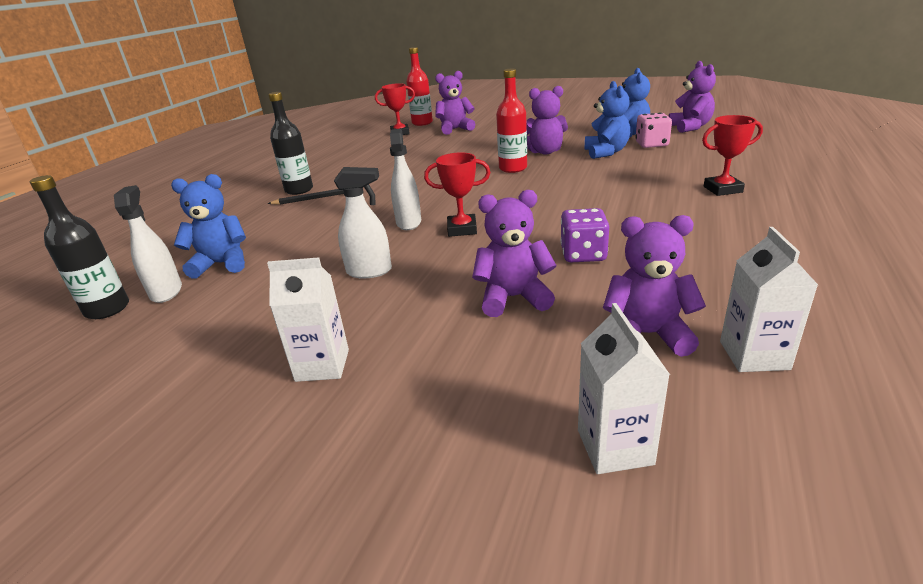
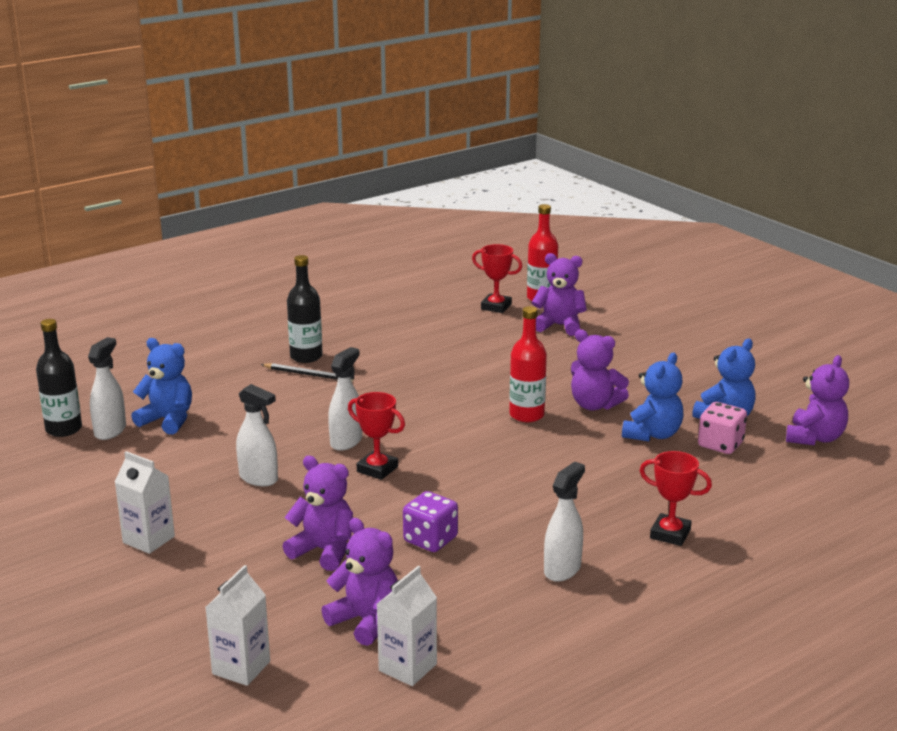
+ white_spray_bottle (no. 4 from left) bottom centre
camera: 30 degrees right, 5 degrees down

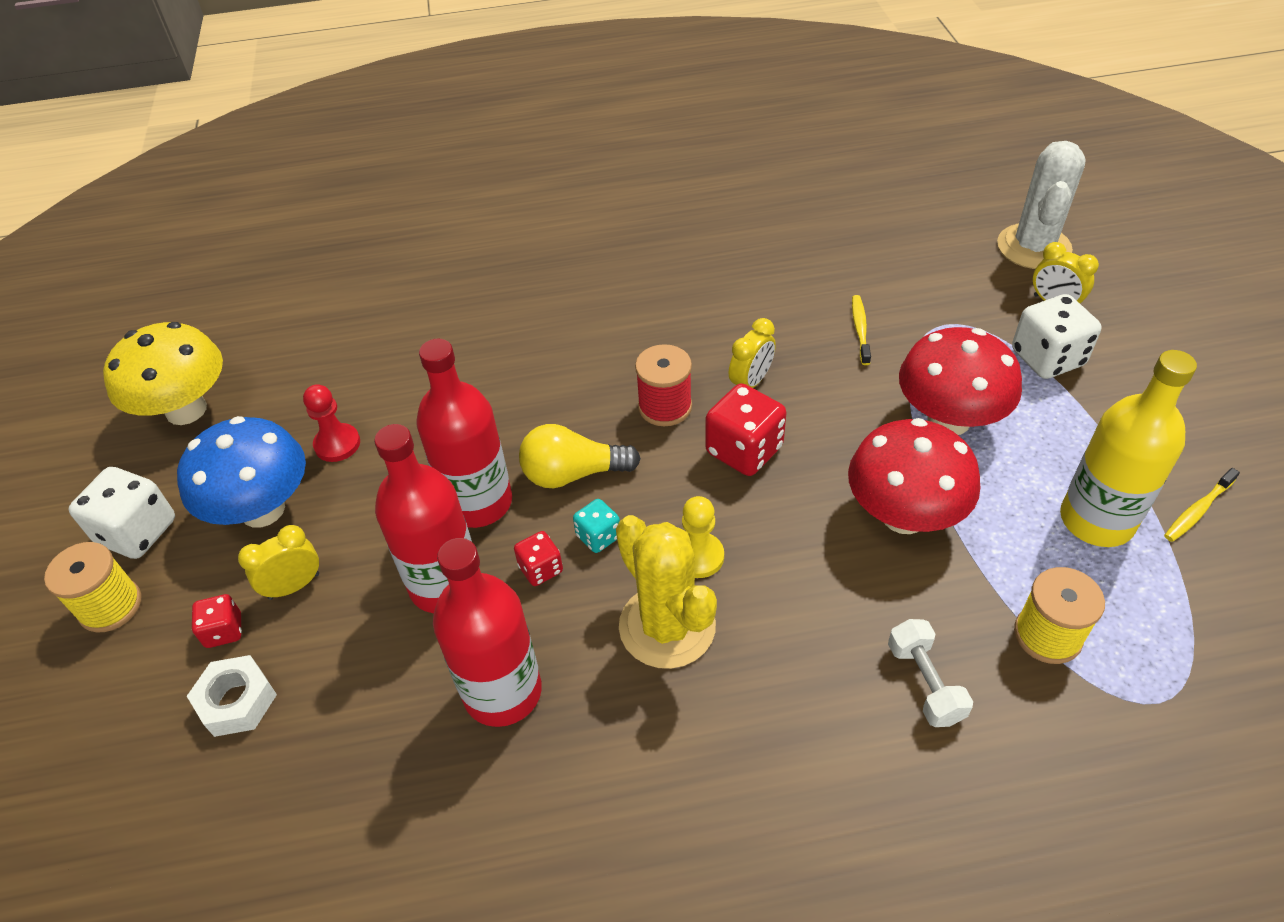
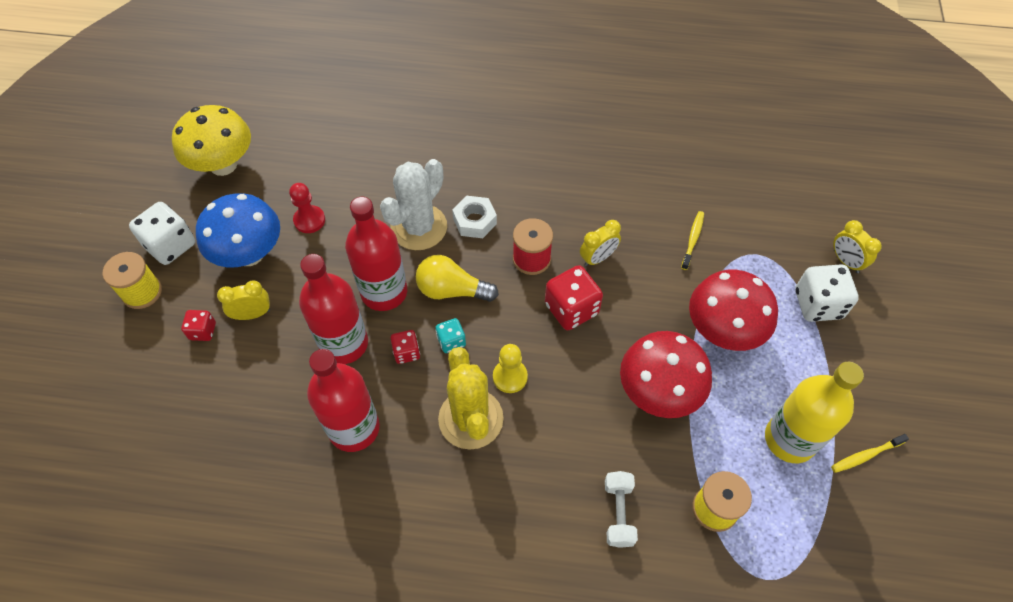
~ white_cactus top right to centre
~ white_nut bottom left to centre
camera: 15 degrees right, 10 degrees up

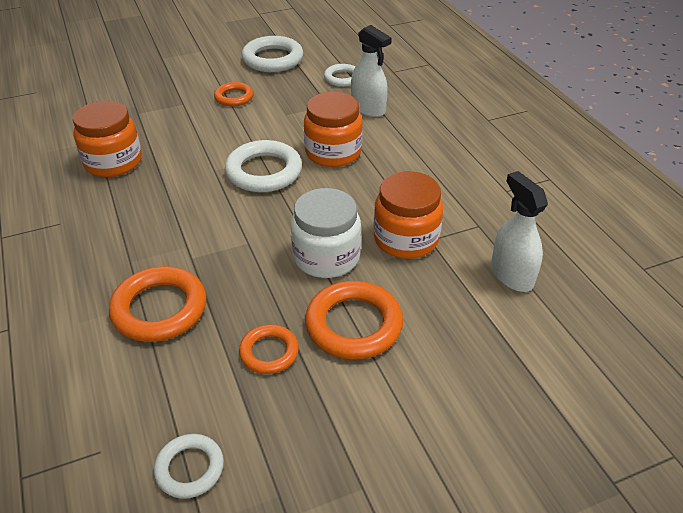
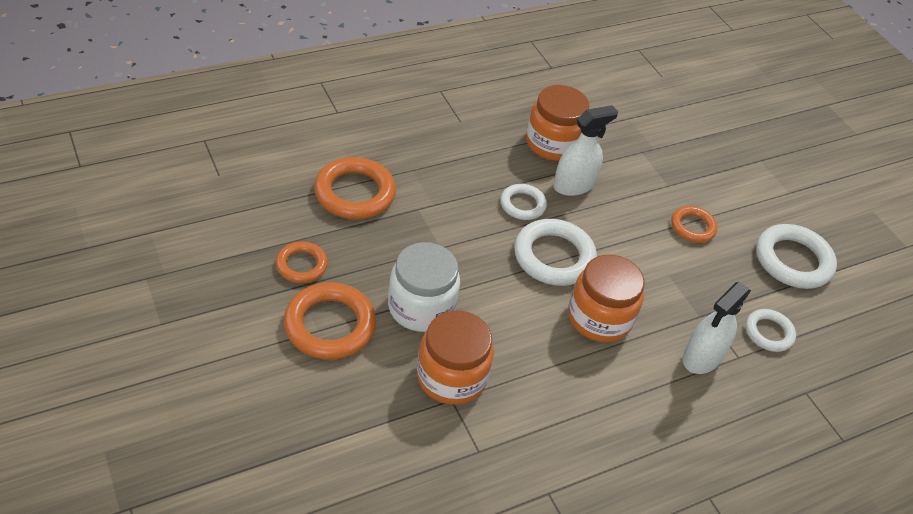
~ white_spray_bottle (no. 2 from left in the first image) middle right to white_spray_bottle (no. 1 from left) top centre
~ white_ring (no. 1 from left) bottom left to centre
camera: 80 degrees right, 5 degrees up

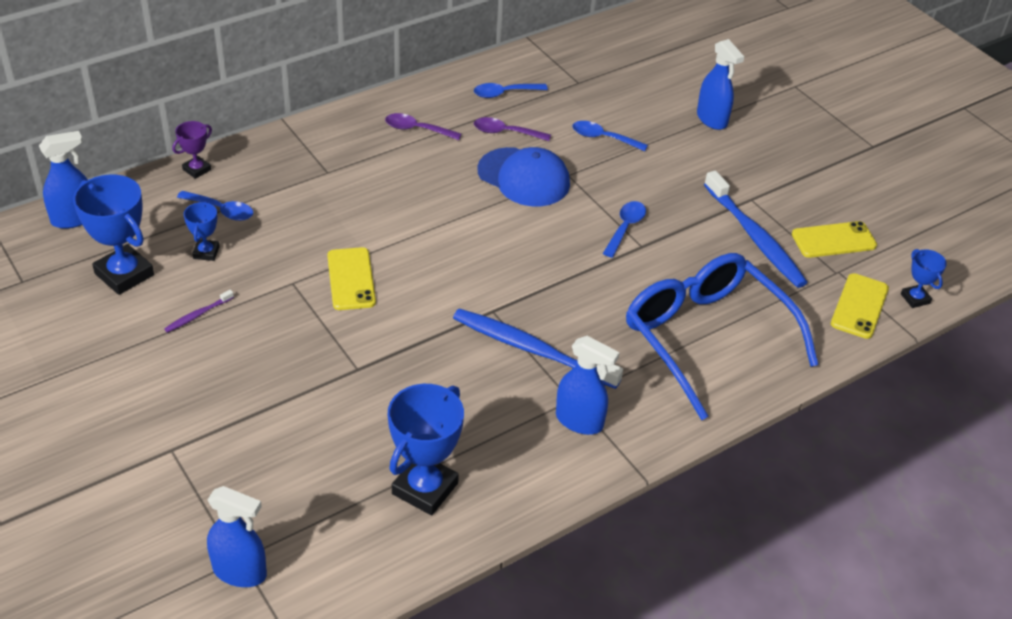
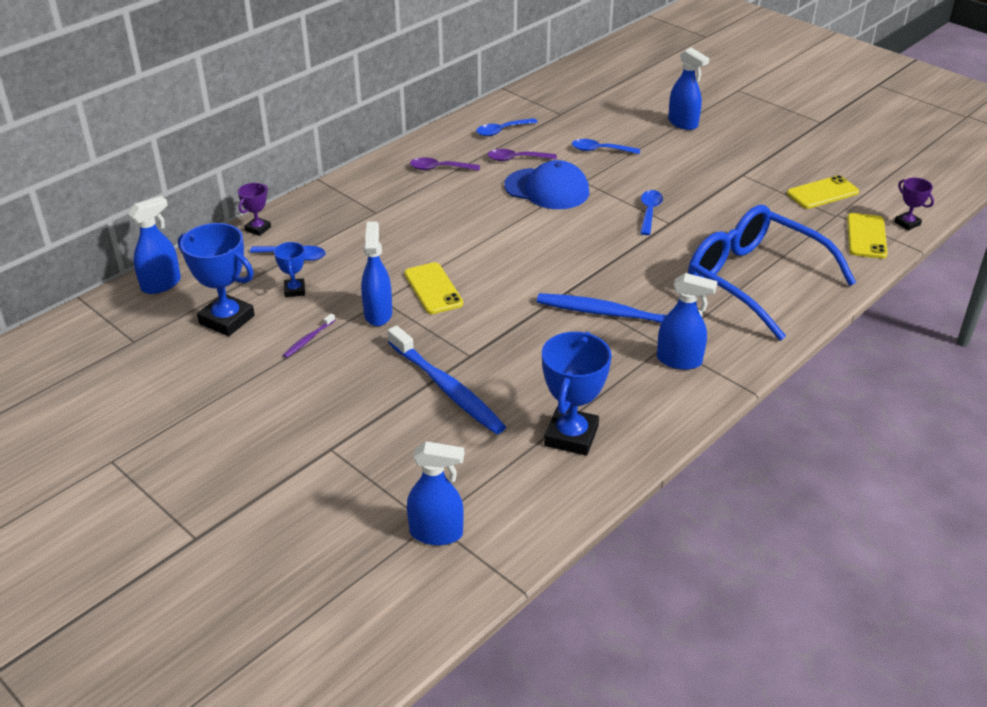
~ blue_toothbrush (no. 2 from left in the first image) middle right to blue_toothbrush (no. 1 from left) centre
~ blue_trophy (no. 4 from left) middle right to purple_trophy (no. 2 from left) top right
+ blue_spray_bottle (no. 2 from left) centre
camera: 10 degrees left, 5 degrees down

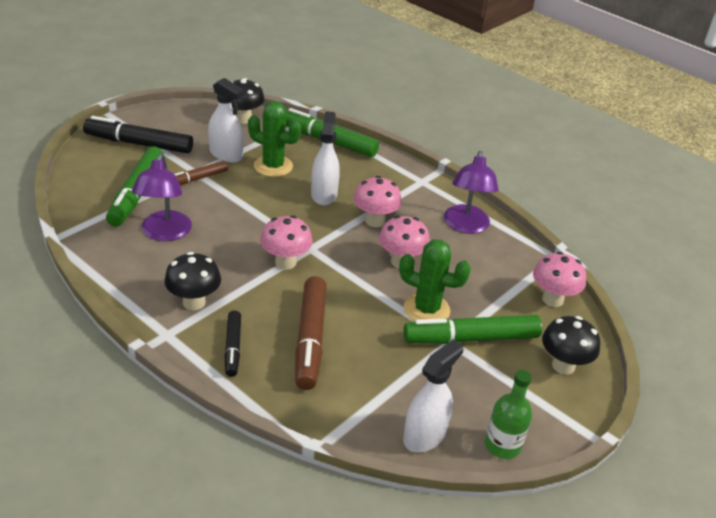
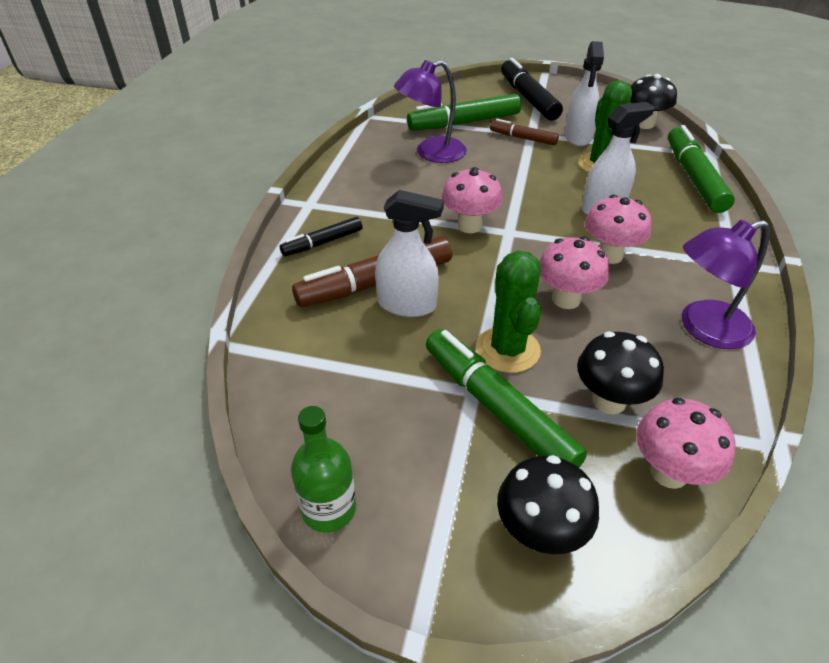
~ black_mushroom (no. 1 from left in the first image) middle left to black_mushroom (no. 2 from left) middle right
~ white_spray_bottle (no. 3 from left in the first image) bottom centre to white_spray_bottle (no. 1 from left) centre
camera: 65 degrees right, 5 degrees up

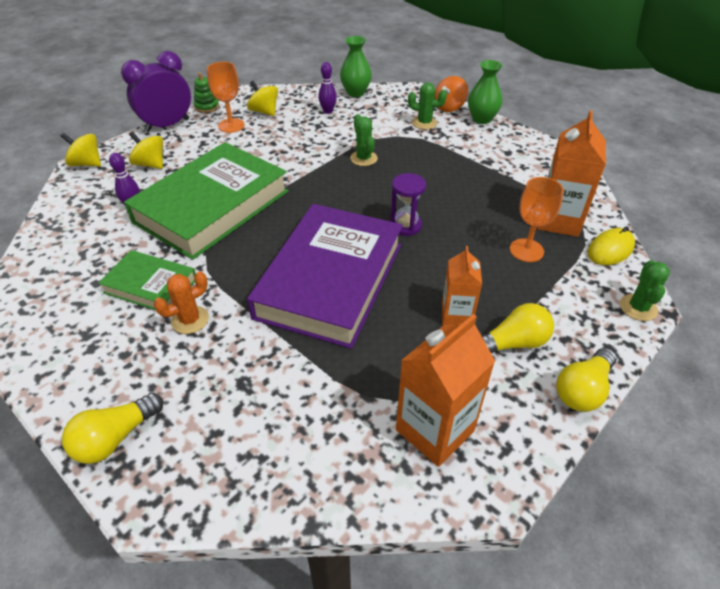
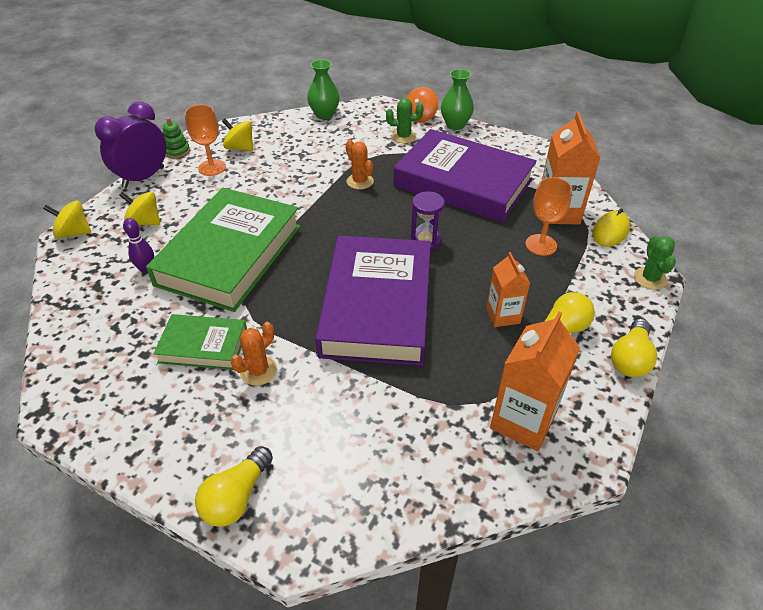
- purple_bowling_pin (no. 2 from left) top centre
~ green_cactus (no. 1 from left) top centre to orange_cactus (no. 2 from left) top centre
+ purple_book (no. 2 from left) top centre
camera: 15 degrees left, 0 degrees up

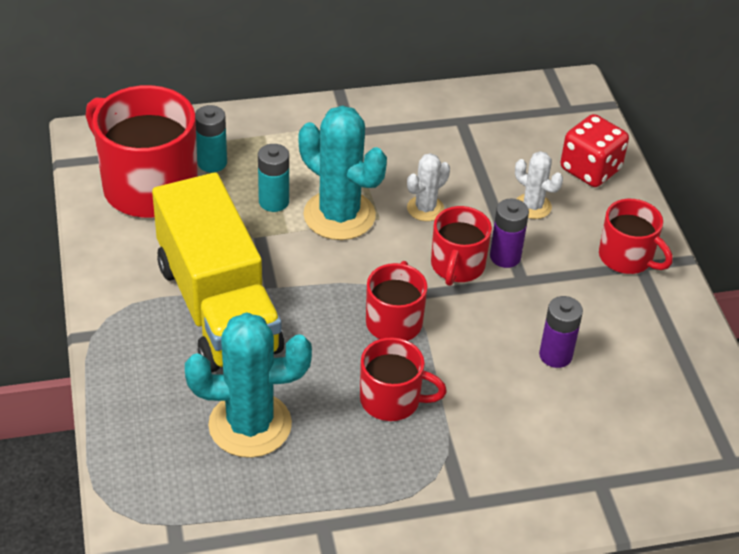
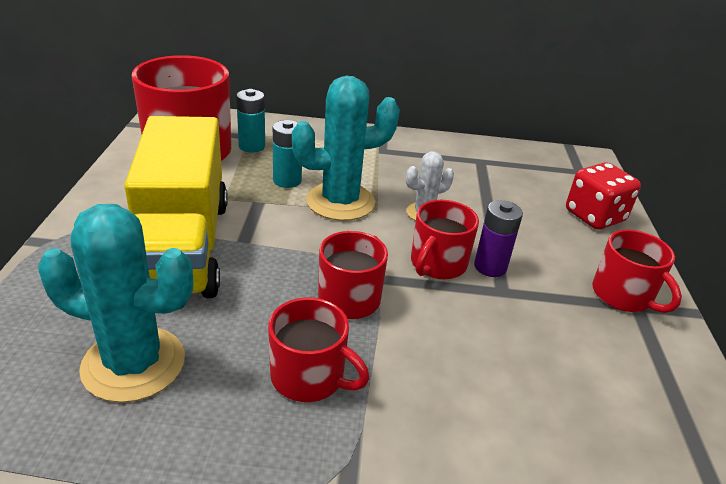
~ turquoise_cactus (no. 2 from left) top centre = top centre 75 degrees counterclockwise
- white_cactus (no. 2 from left) middle right
- purple_battery (no. 2 from left) middle right
camera: 15 degrees right, 10 degrees down

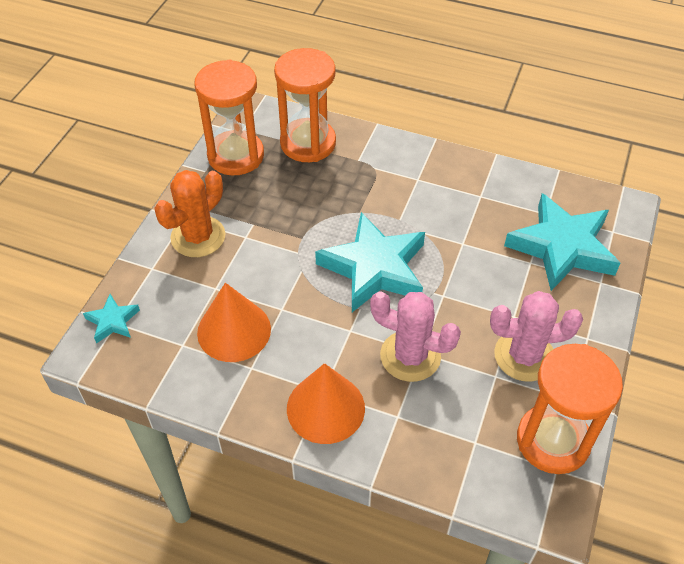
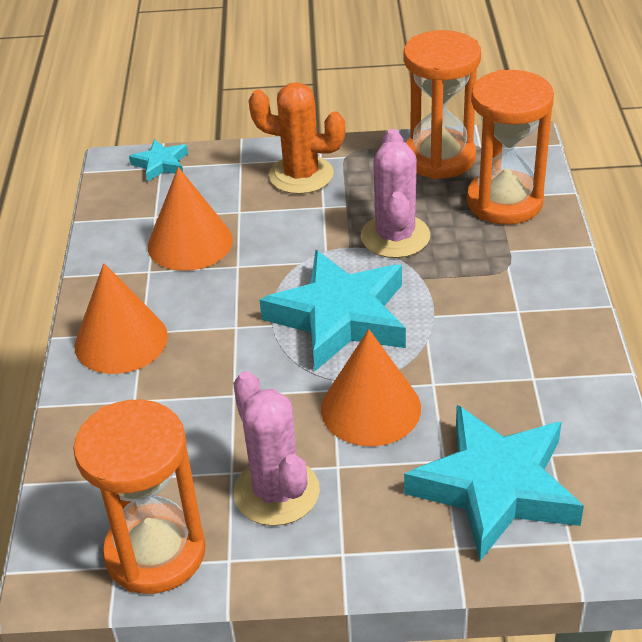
~ pink_cactus (no. 1 from left in the first image) centre to pink_cactus (no. 2 from left) top centre
+ orange_cone (no. 3 from left) centre
camera: 70 degrees right, 10 degrees down

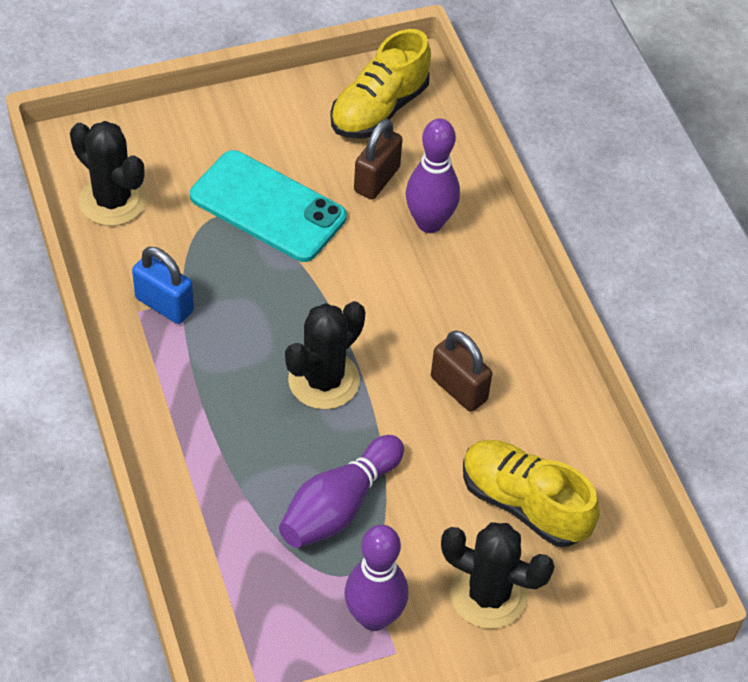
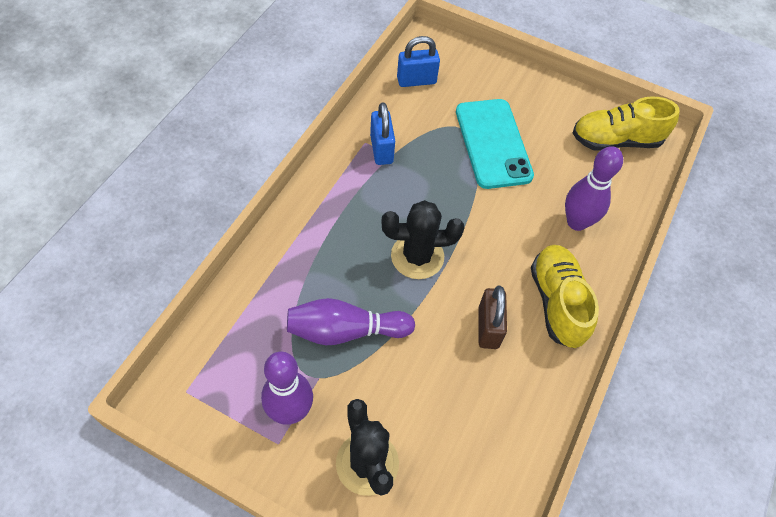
- brown_padlock (no. 1 from left) top centre
~ black_cactus (no. 1 from left) top left to blue_padlock (no. 2 from left) top centre
~ yellow_shoe (no. 2 from left in the first image) bottom right to yellow_shoe (no. 1 from left) middle right
camera: 45 degrees right, 5 degrees up

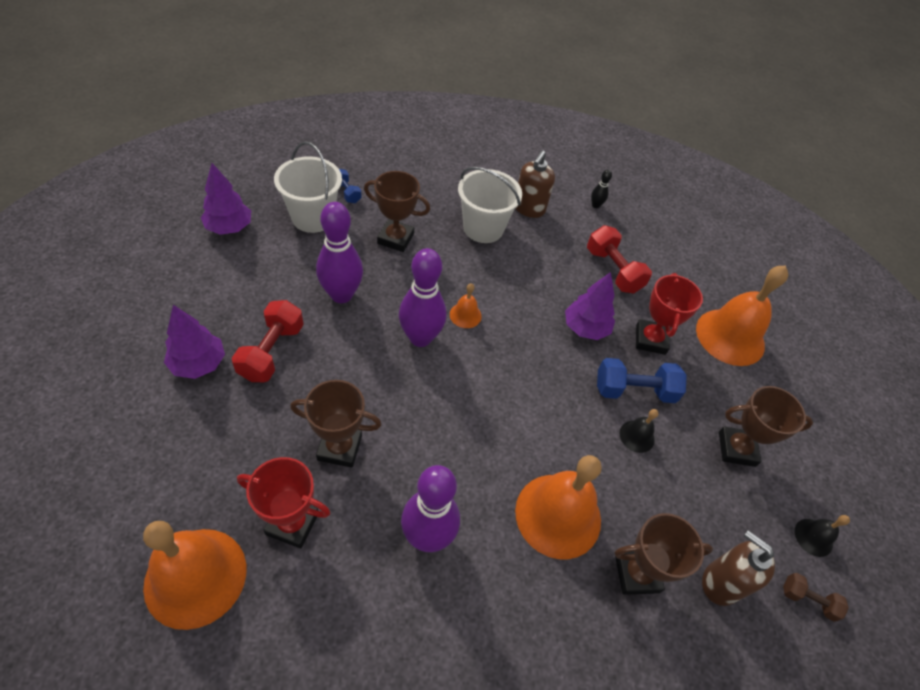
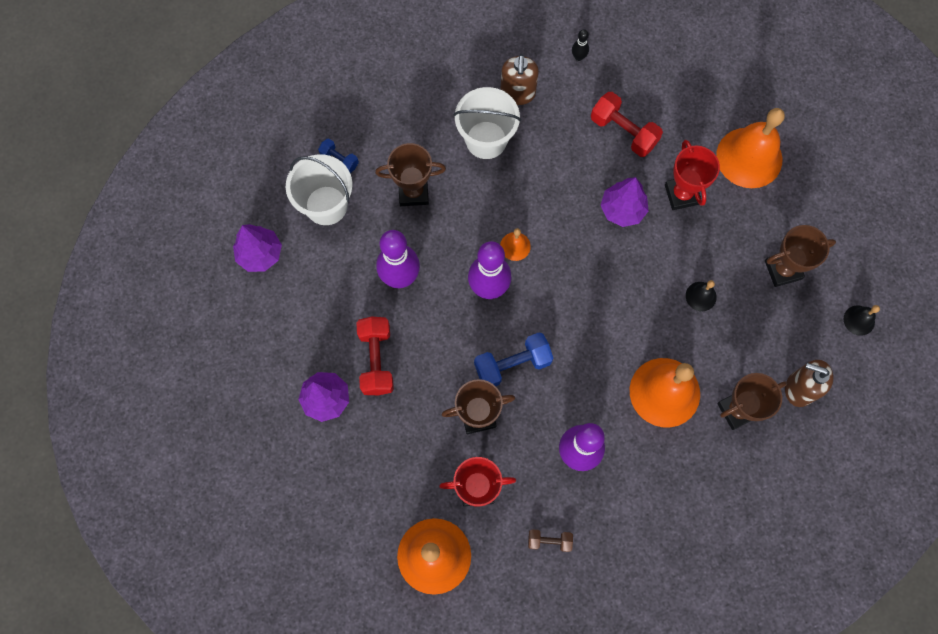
~ blue_dumbbell (no. 2 from left) middle right to centre
~ brown_dumbbell bottom right to bottom centre
camera: 15 degrees left, 20 degrees up

